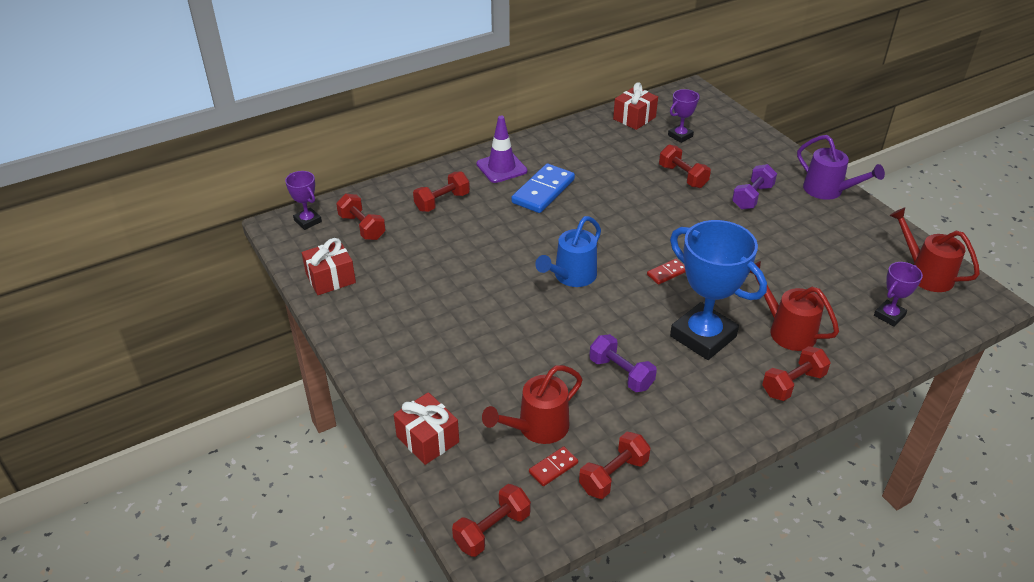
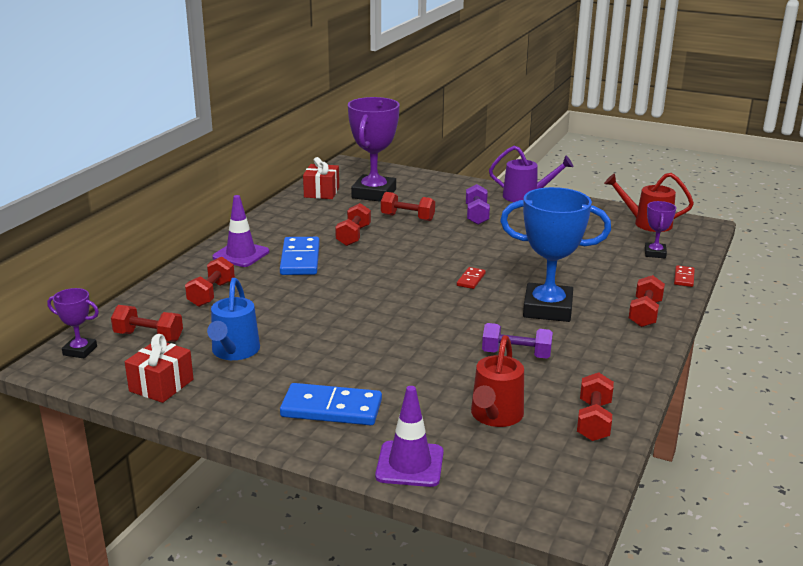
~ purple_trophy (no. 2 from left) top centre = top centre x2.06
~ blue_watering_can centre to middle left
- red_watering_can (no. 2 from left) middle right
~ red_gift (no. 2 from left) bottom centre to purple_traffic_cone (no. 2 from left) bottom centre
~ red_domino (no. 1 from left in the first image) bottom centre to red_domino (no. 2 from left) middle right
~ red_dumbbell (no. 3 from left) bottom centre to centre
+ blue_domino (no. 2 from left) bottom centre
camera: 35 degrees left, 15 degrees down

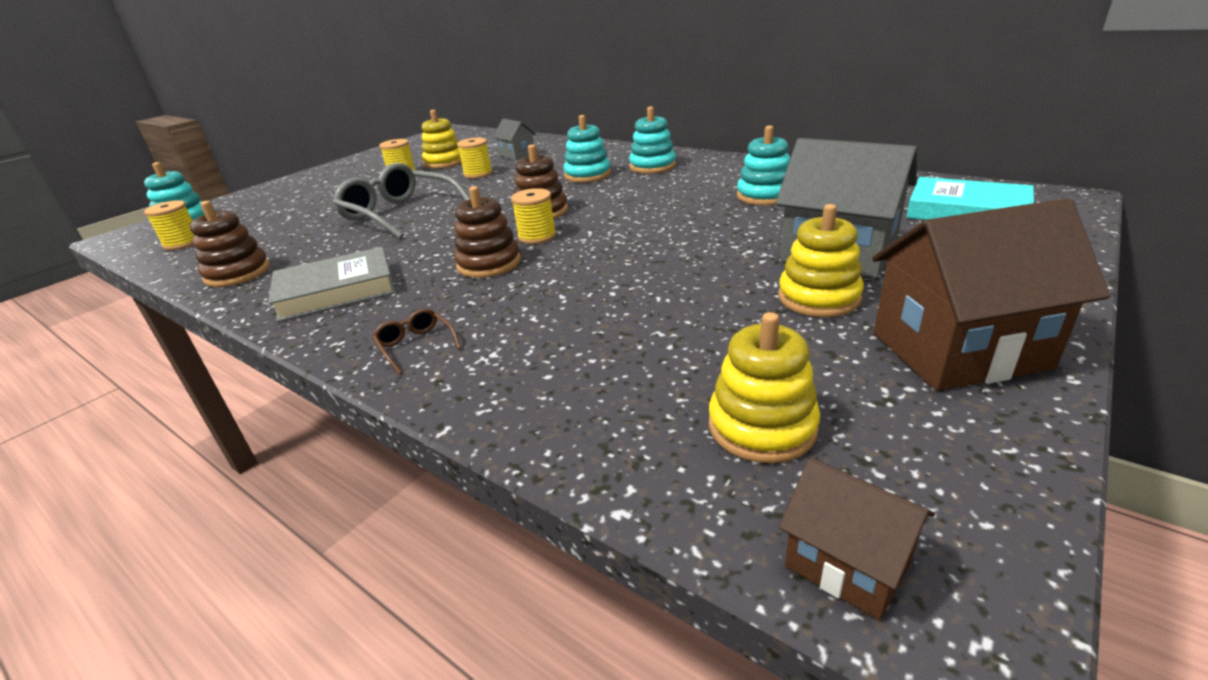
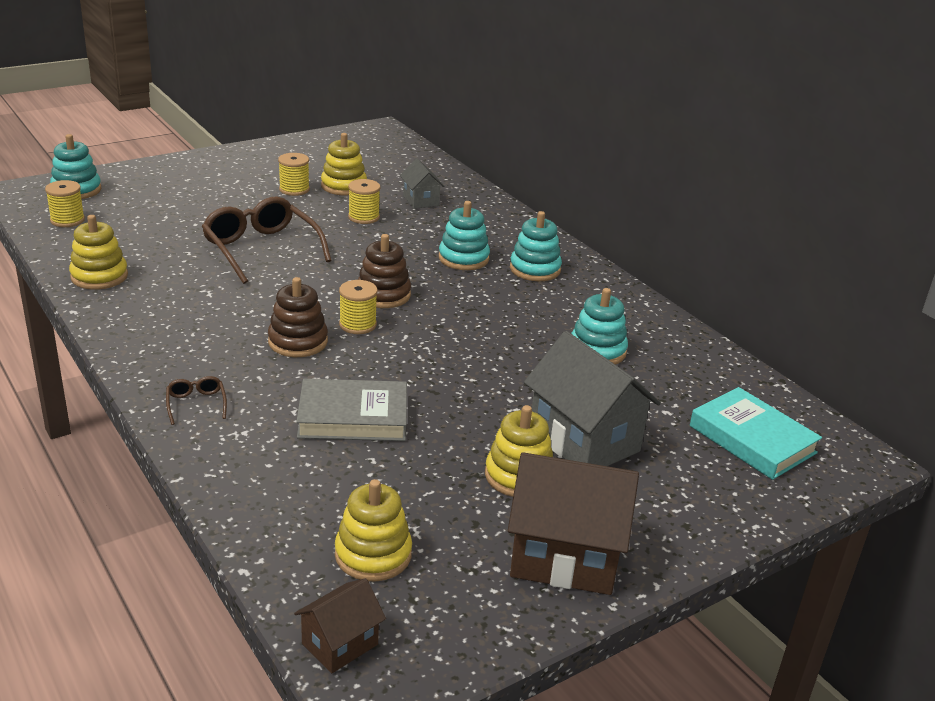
~ grey_glasses top left to brown_glasses (no. 2 from left) middle left
~ brown_stacking_toy (no. 1 from left) middle left to yellow_stacking_toy (no. 1 from left) middle left
~ grey_book middle left to centre
~ brown_house (no. 1 from left) bottom right = bottom centre 75 degrees clockwise
camera: 15 degrees right, 0 degrees up

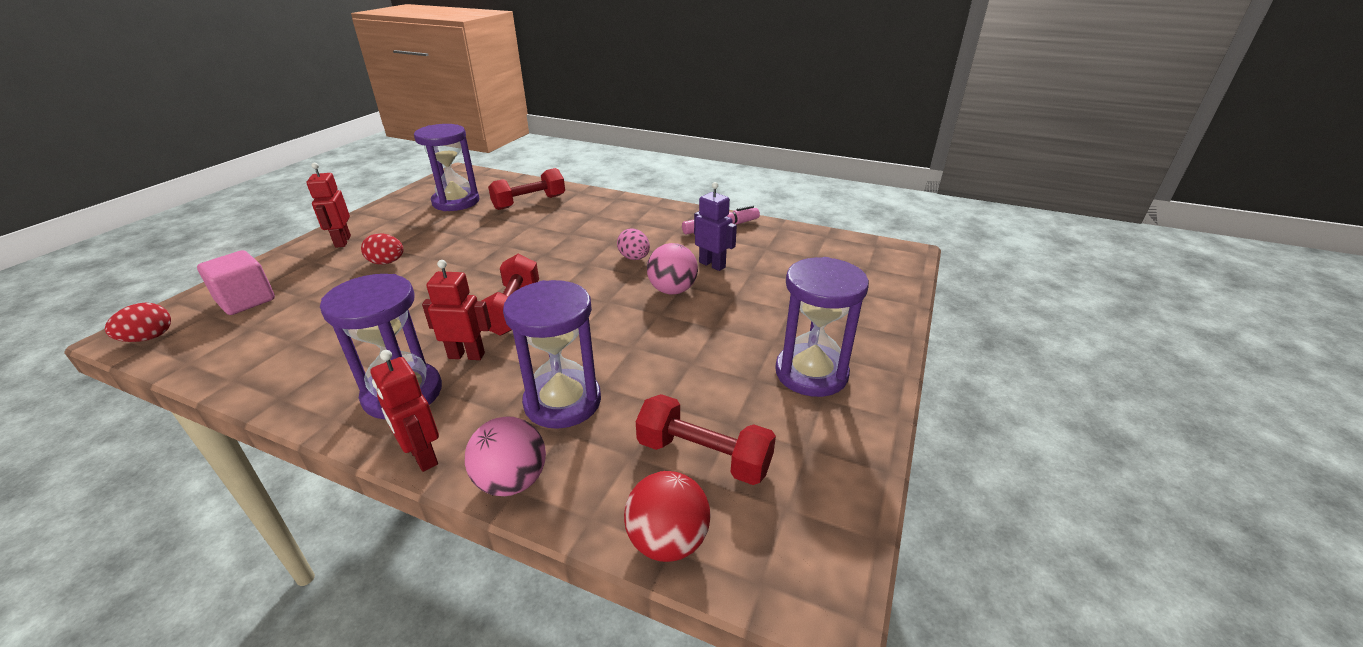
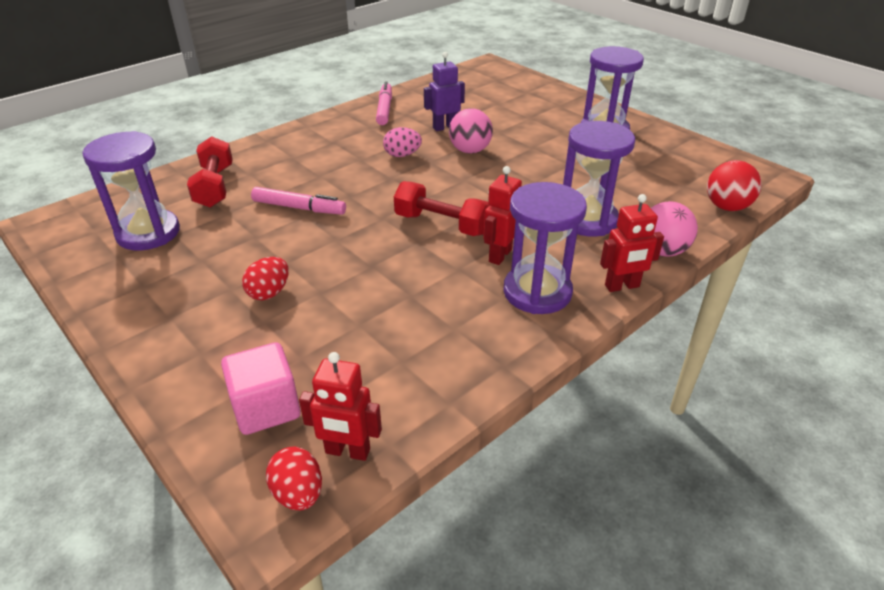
~ red_robot (no. 1 from left) top left to bottom centre
- red_dumbbell (no. 3 from left) bottom centre
+ pink_marker (no. 1 from left) centre
camera: 65 degrees left, 5 degrees up

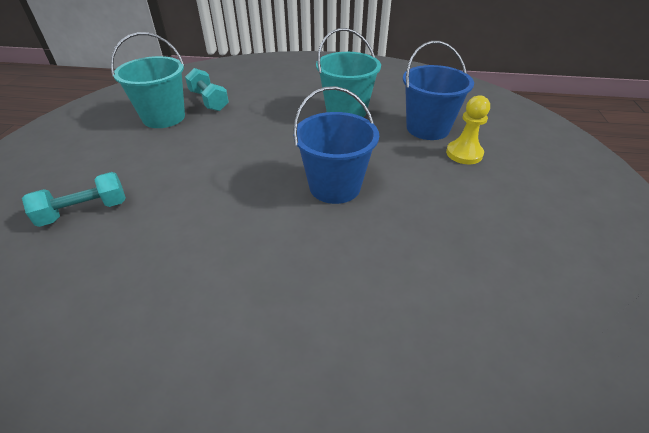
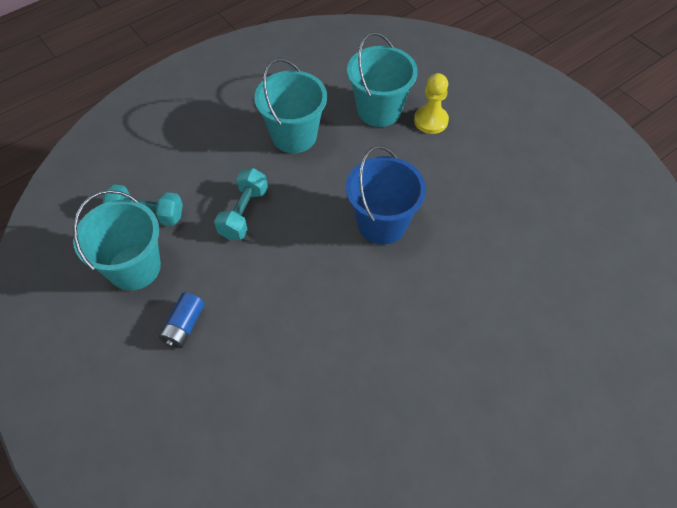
~ blue_bucket (no. 2 from left) top right to turquoise_bucket (no. 3 from left) top centre
~ turquoise_dumbbell (no. 1 from left in the first image) middle left to turquoise_dumbbell (no. 2 from left) centre
+ blue_battery middle left
camera: 45 degrees left, 15 degrees up

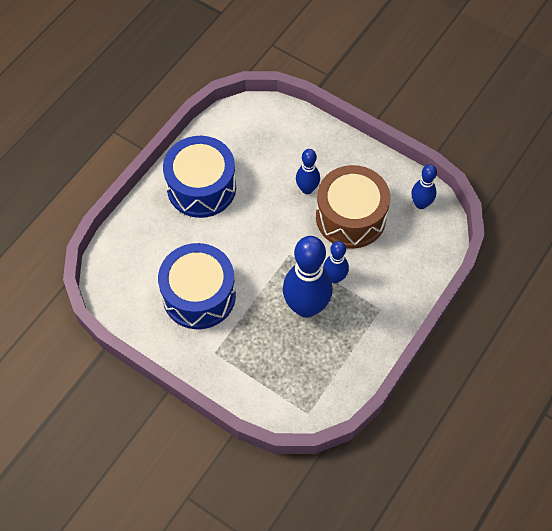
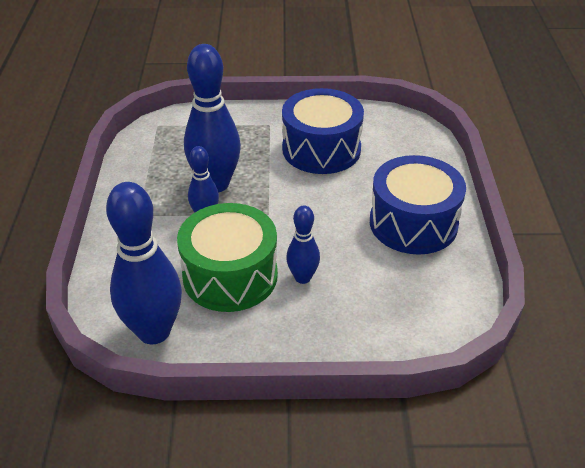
~ blue_bowling_pin (no. 4 from left in the first image) middle right = middle left x1.88
~ brown_drum centre to green_drum centre
camera: 145 degrees right, 20 degrees down

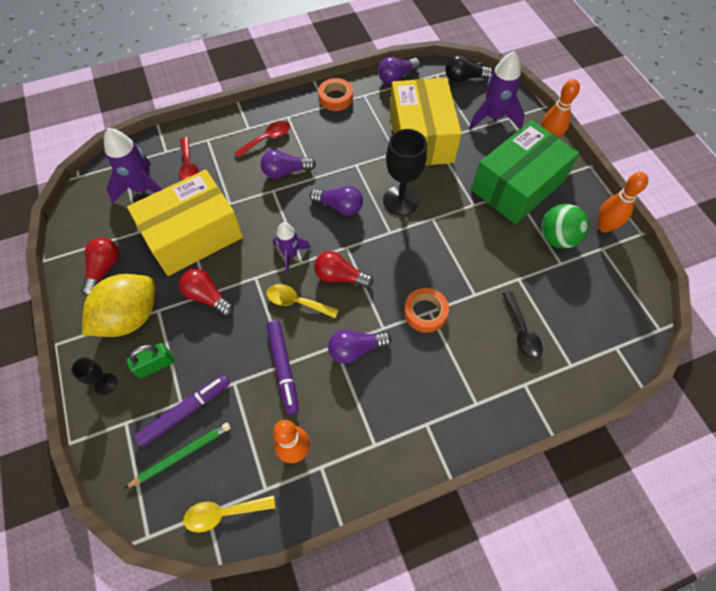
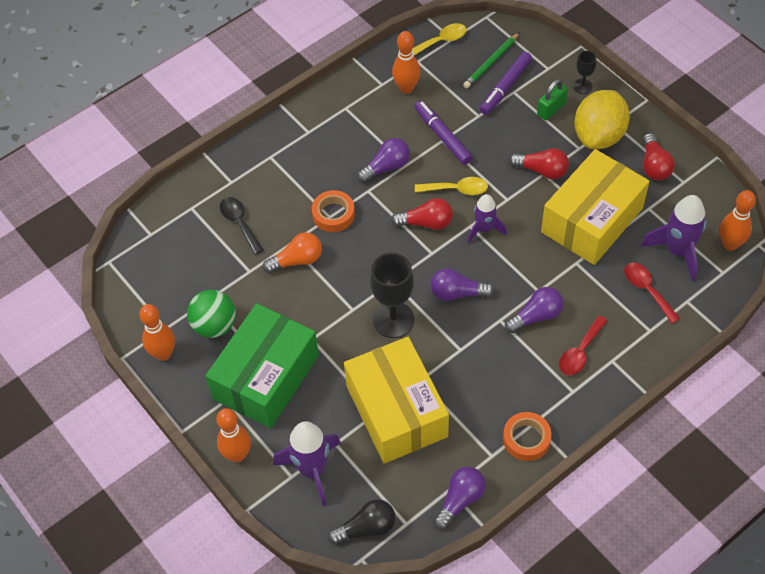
+ orange_bowling_pin (no. 4 from left) middle right
+ orange_light_bulb centre
camera: 165 degrees right, 5 degrees down

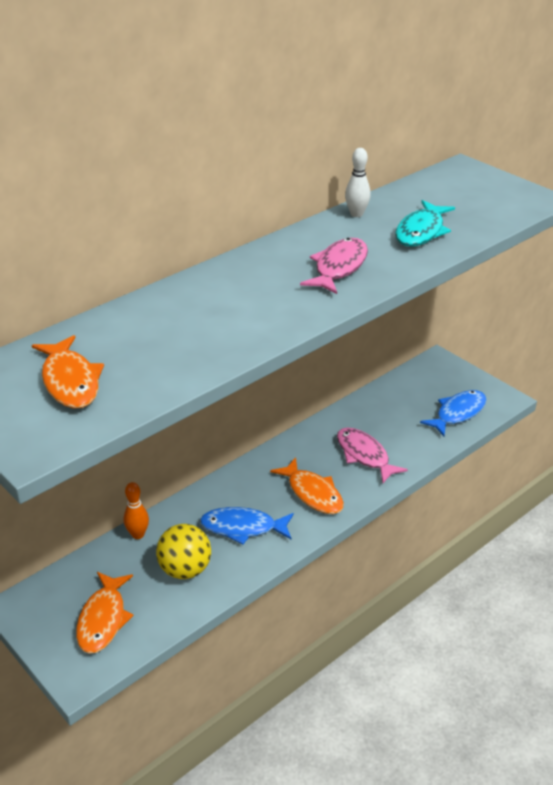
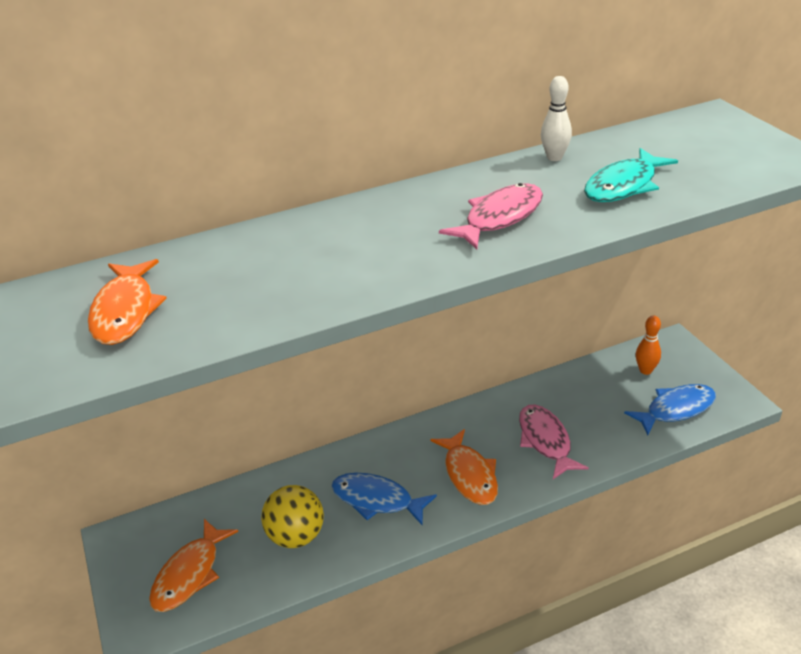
~ orange_bowling_pin middle left to middle right
camera: 20 degrees right, 0 degrees up

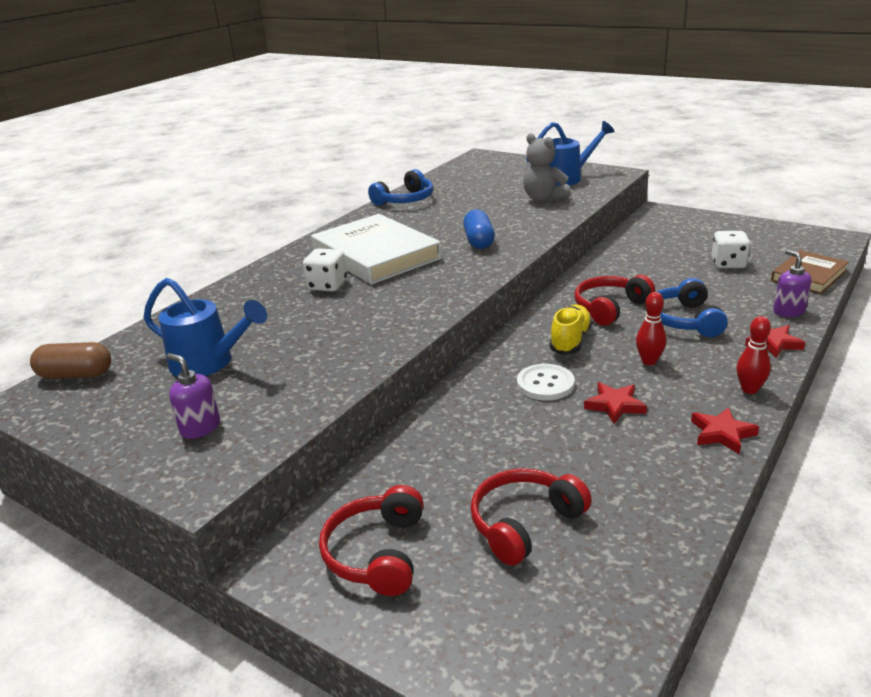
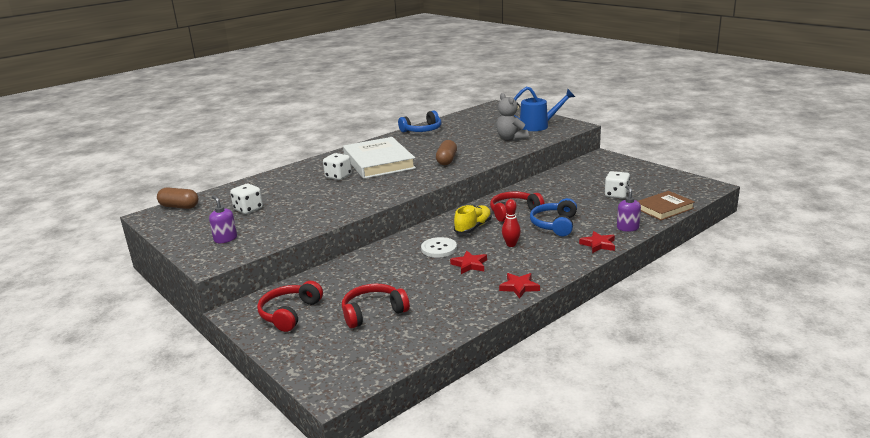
~ blue_capsule top centre to brown_capsule (no. 2 from left) centre
~ blue_watering_can (no. 1 from left) middle left to white_dice (no. 1 from left) middle left
- red_bowling_pin (no. 2 from left) middle right
camera: 15 degrees right, 5 degrees down

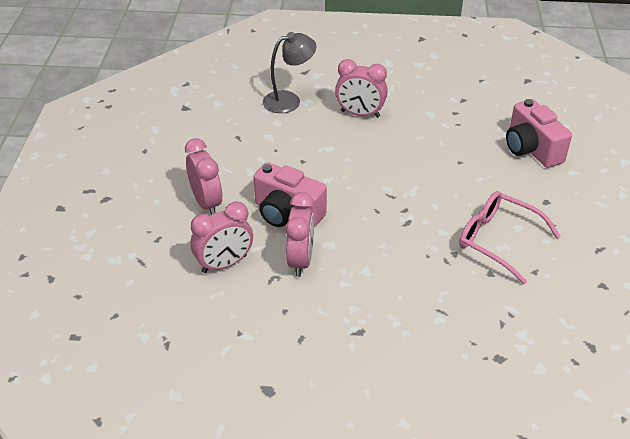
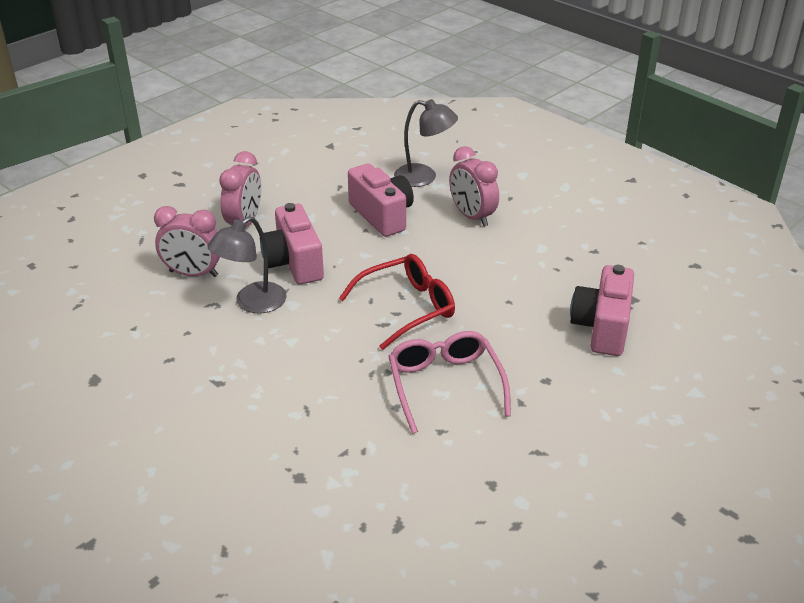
~ pink_clock (no. 3 from left) centre to grey_lamp (no. 1 from left) middle left
+ pink_camera (no. 2 from left) top centre
+ red_glasses centre
camera: 40 degrees right, 5 degrees down

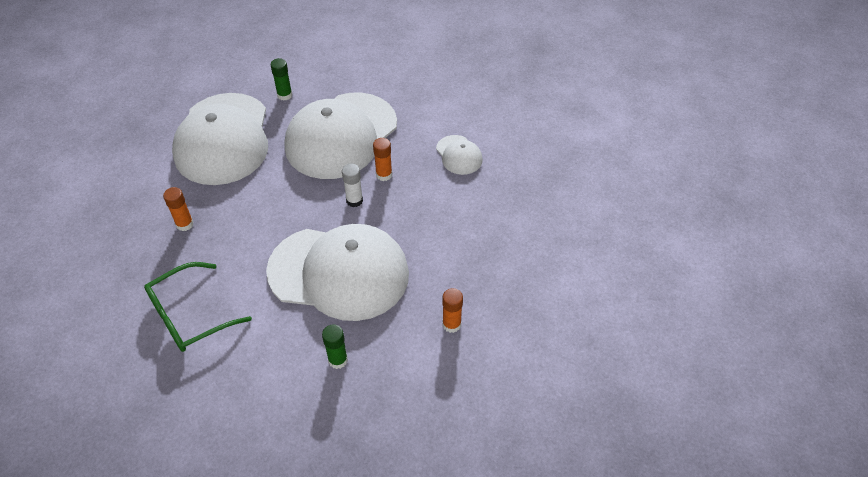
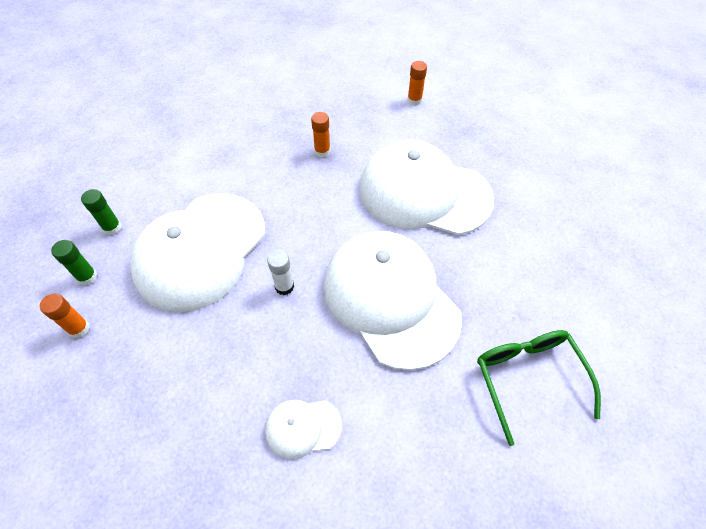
~ green_glue_stick (no. 1 from left) top left to middle left
~ orange_glue_stick (no. 2 from left in the first image) centre to orange_glue_stick (no. 3 from left) top centre
~ green_glasses middle left to bottom right
camera: 110 degrees right, 5 degrees up

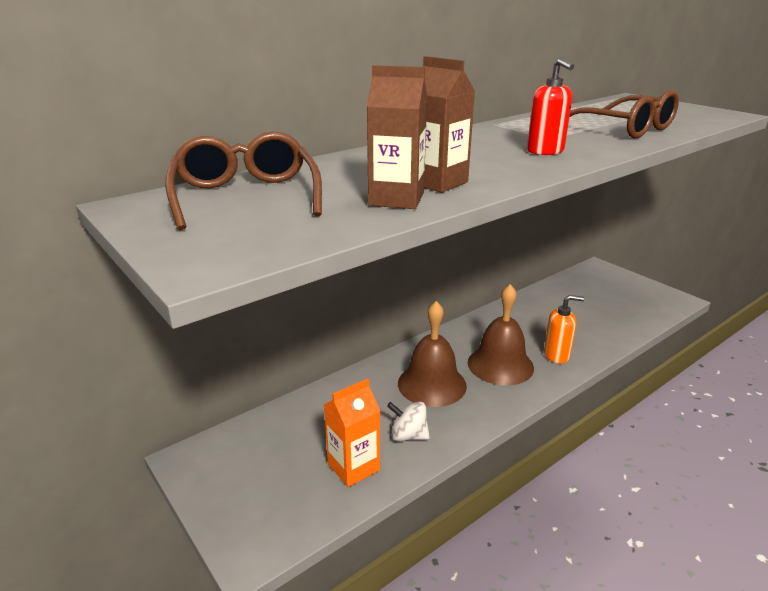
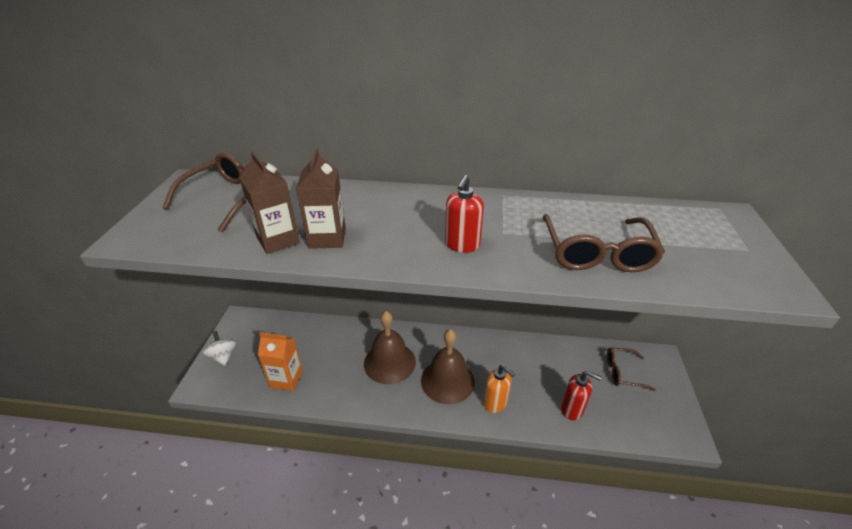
~ white_spinning_top bottom centre to middle left
+ brown_glasses (no. 3 from left) bottom right
+ red_soap_dispenser (no. 2 from left) bottom right
camera: 45 degrees right, 10 degrees up

